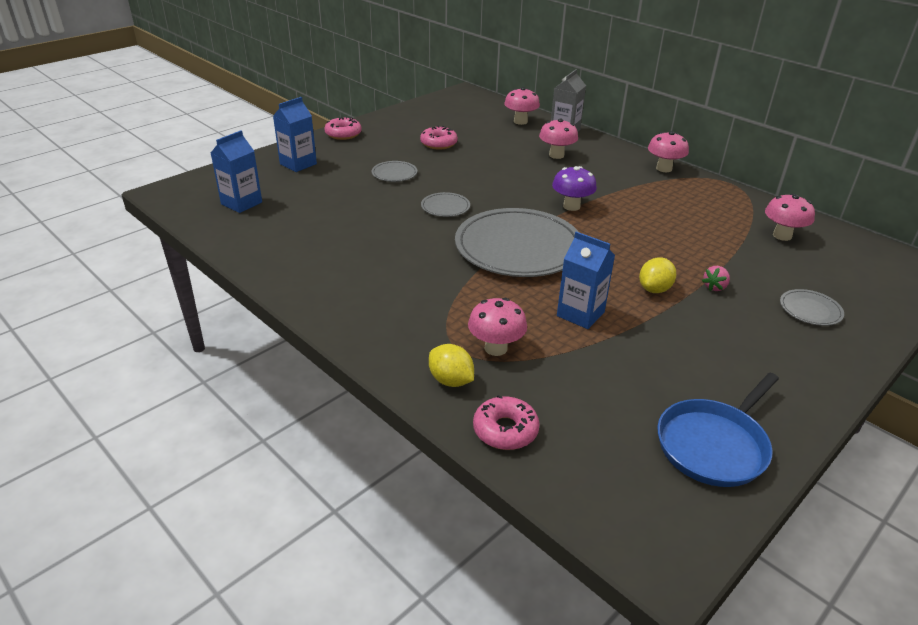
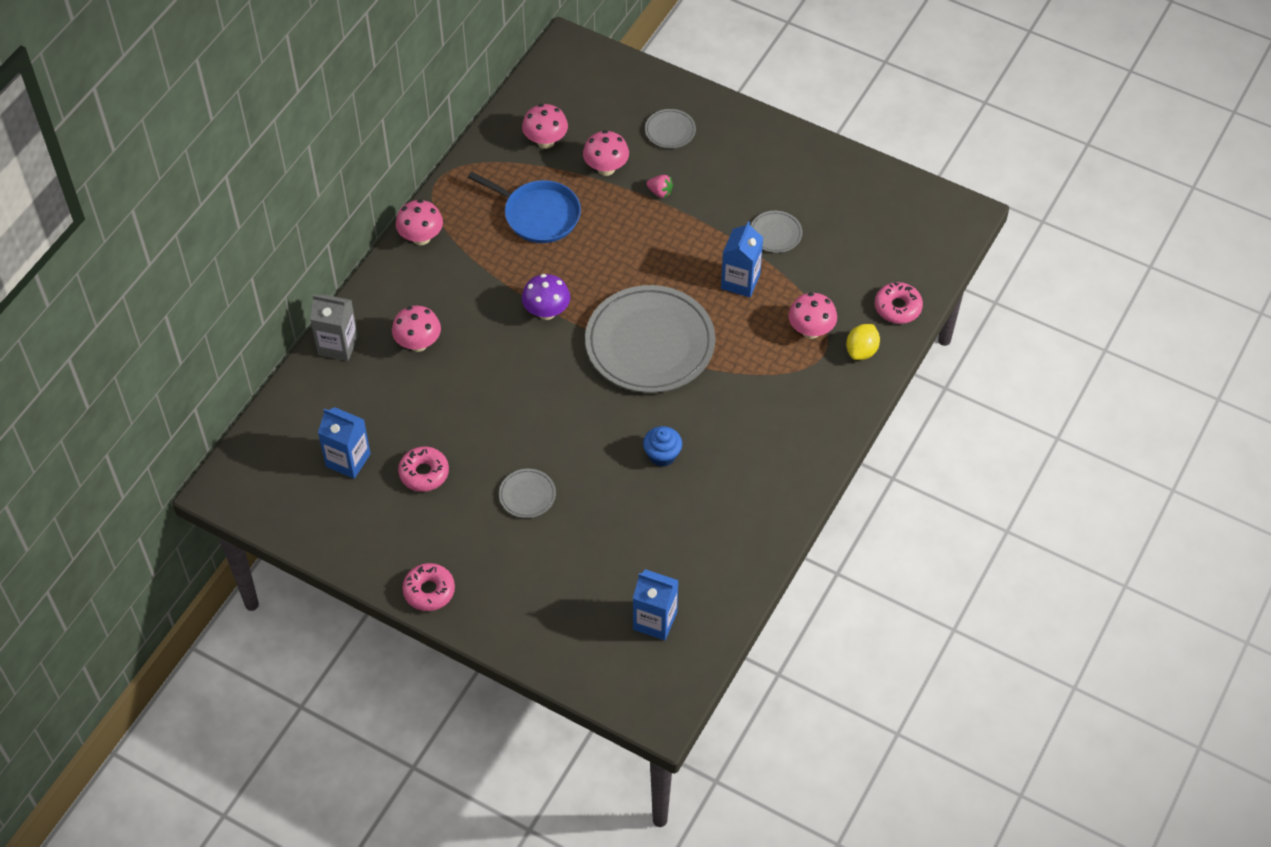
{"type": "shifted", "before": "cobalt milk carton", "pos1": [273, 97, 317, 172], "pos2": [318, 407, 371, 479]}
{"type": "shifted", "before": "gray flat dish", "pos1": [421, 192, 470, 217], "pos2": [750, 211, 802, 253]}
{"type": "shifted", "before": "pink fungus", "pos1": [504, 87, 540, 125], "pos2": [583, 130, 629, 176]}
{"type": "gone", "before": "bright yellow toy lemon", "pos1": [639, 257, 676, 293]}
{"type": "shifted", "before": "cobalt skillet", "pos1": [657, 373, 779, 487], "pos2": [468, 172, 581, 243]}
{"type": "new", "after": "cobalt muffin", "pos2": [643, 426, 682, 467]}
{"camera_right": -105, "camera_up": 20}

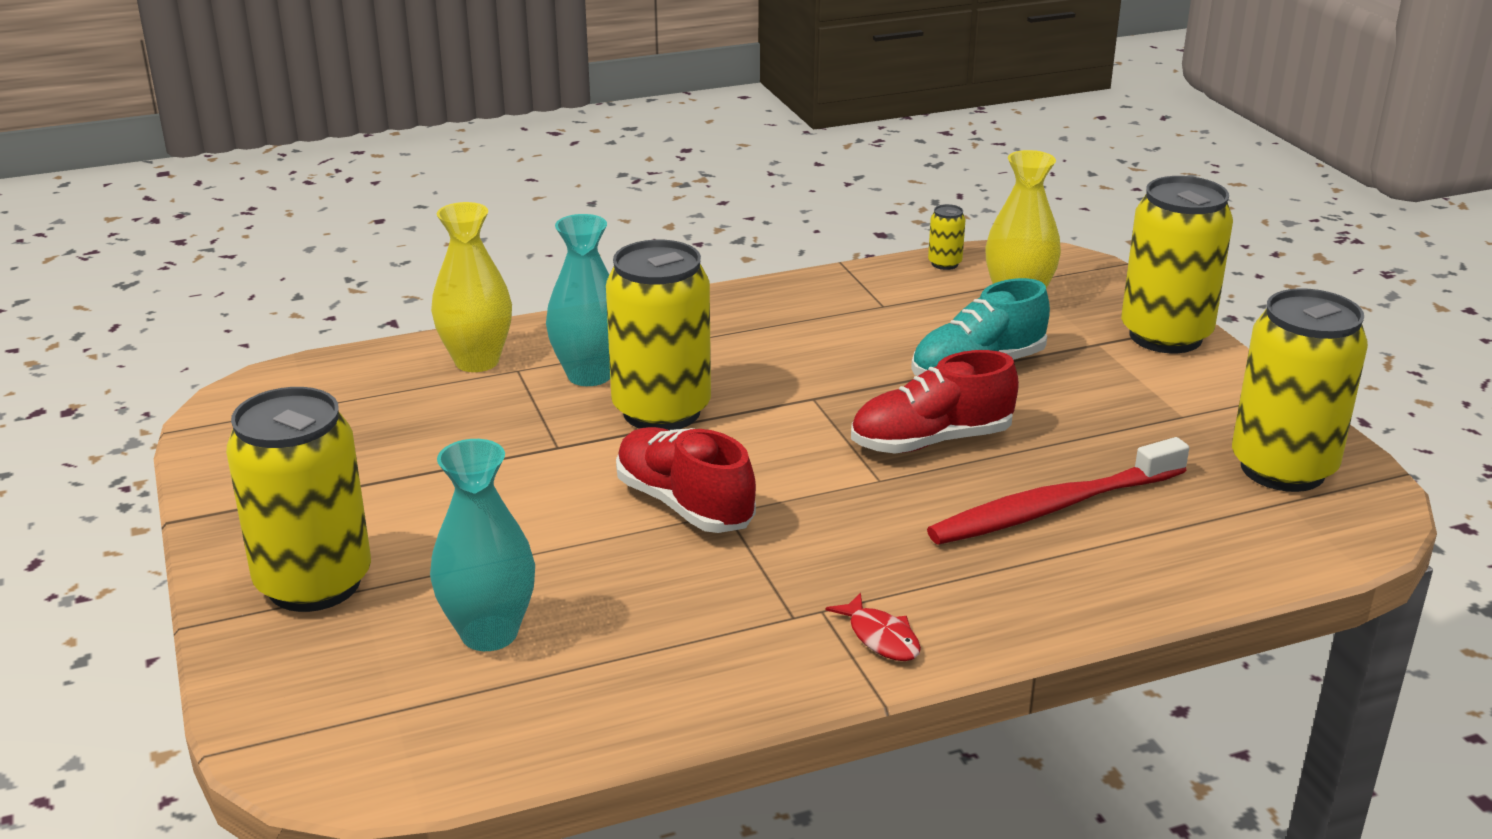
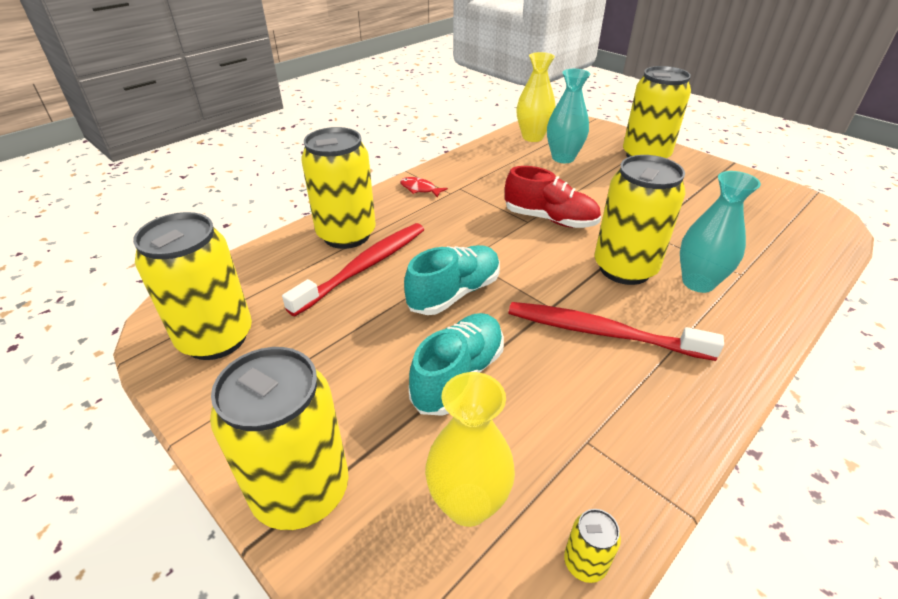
{"type": "shifted", "before": "bright yellow tall vase", "pos1": [431, 202, 512, 372], "pos2": [516, 52, 555, 142]}
{"type": "repainted", "before": "scarlet lace-up shoe", "after": "aqua lace-up shoe", "pos1": [851, 350, 1019, 454], "pos2": [404, 245, 500, 315]}
{"type": "new", "after": "bright yellow can", "pos2": [301, 127, 376, 249]}
{"type": "new", "after": "scarlet dental brush", "pos2": [509, 302, 724, 361]}
{"camera_right": 155, "camera_up": 10}

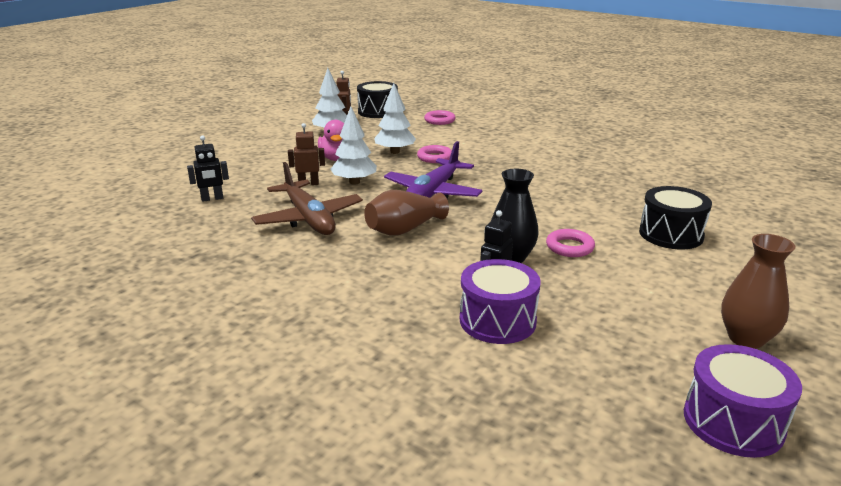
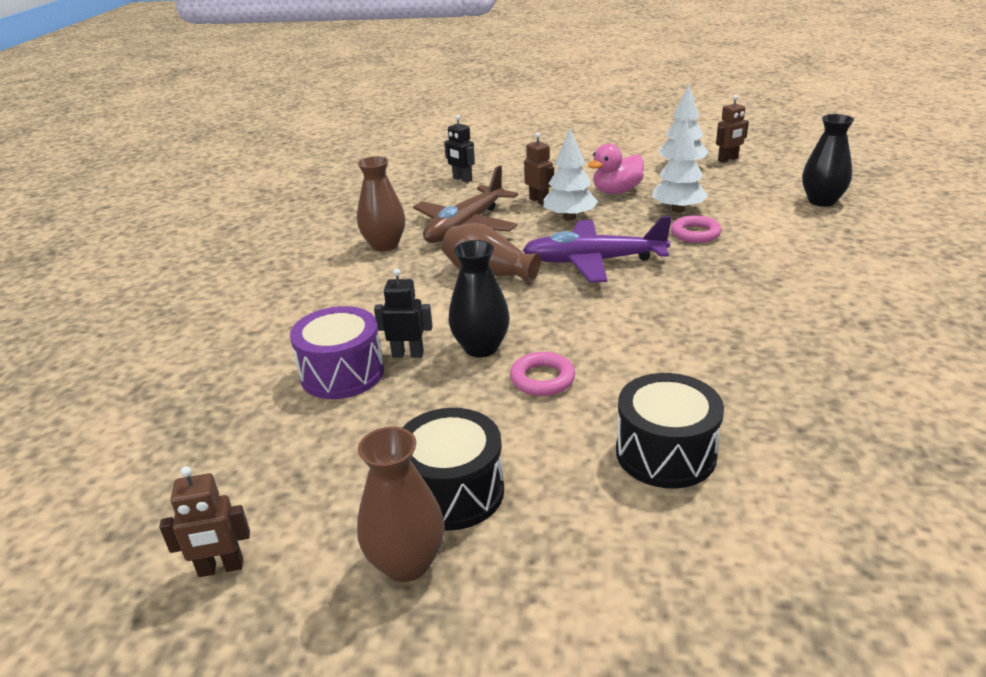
{"type": "shifted", "before": "black drum", "pos1": [357, 81, 398, 118], "pos2": [402, 408, 504, 531]}
{"type": "swapped", "before": "pink hoop", "after": "black tall vase", "pos1": [424, 110, 456, 125], "pos2": [802, 114, 854, 207]}
{"type": "swapped", "before": "violet drum", "after": "brown toy robot", "pos1": [684, 344, 802, 458], "pos2": [159, 466, 250, 577]}
{"type": "new", "after": "brown tall vase", "pos2": [357, 156, 405, 251]}
{"camera_right": 65, "camera_up": 5}

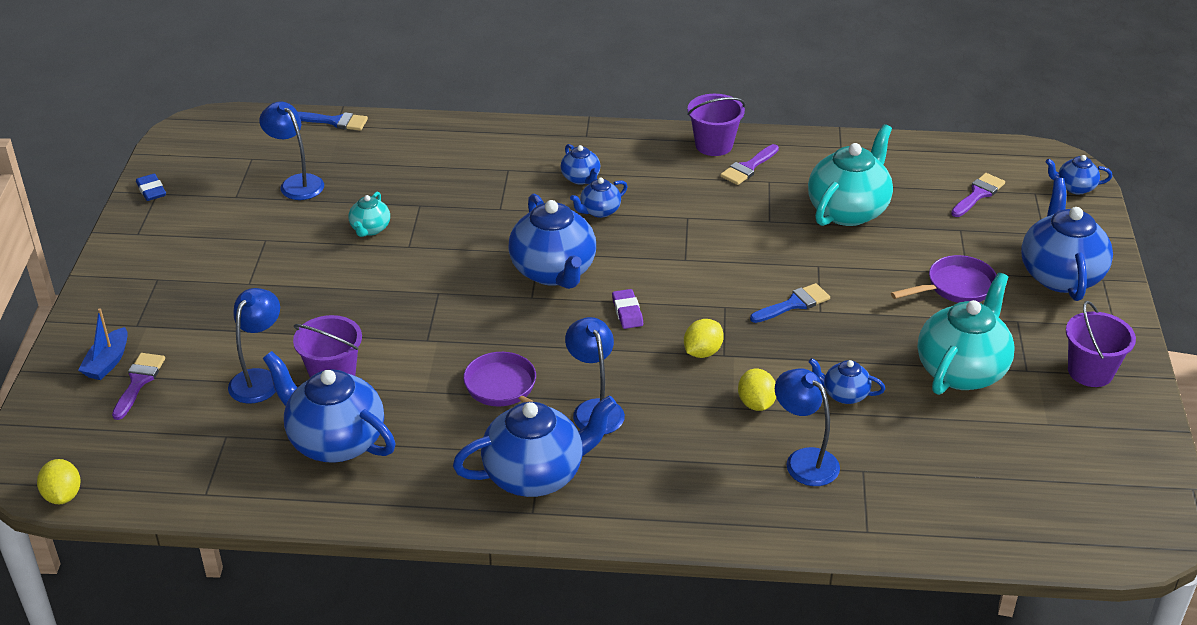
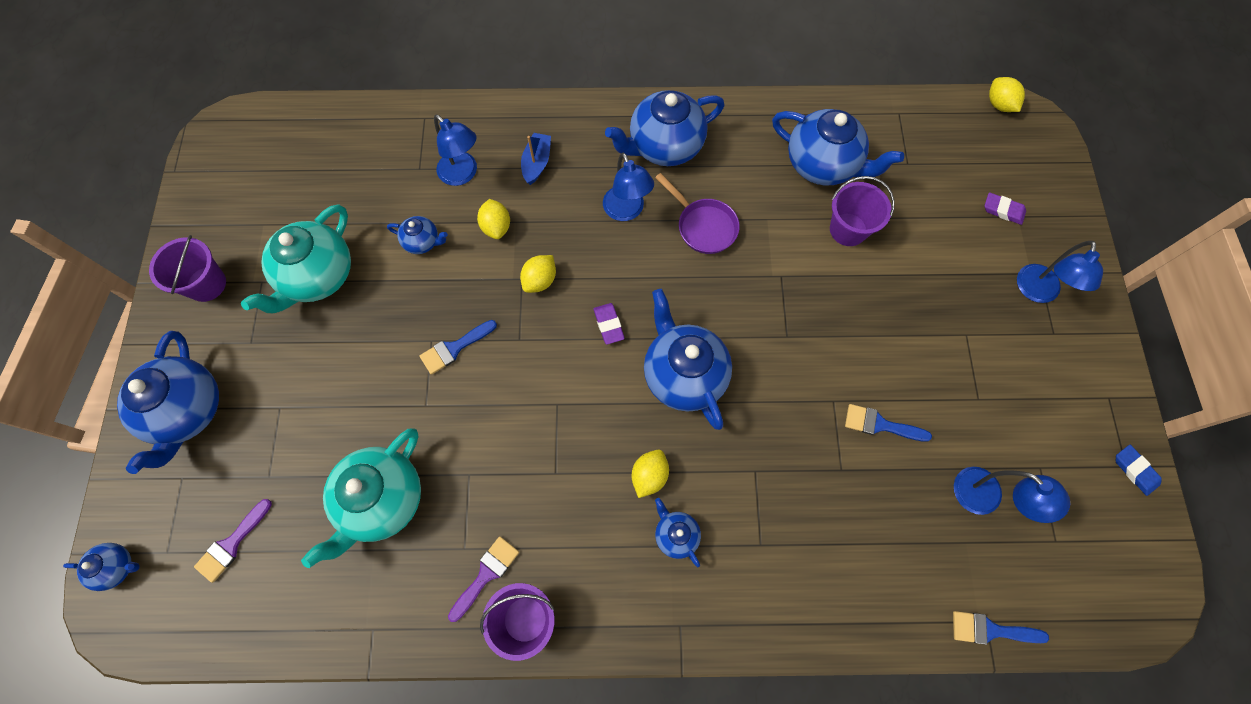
{"type": "shifted", "before": "cobalt toy boat", "pos1": [78, 308, 128, 380], "pos2": [521, 133, 551, 185]}
{"type": "swapped", "before": "violet brush", "after": "violet eraser", "pos1": [112, 353, 165, 420], "pos2": [985, 192, 1026, 225]}
{"type": "shifted", "before": "cobalt lamp", "pos1": [228, 288, 280, 404], "pos2": [1017, 241, 1103, 303]}
{"type": "swapped", "before": "aqua china teapot", "after": "cobalt brush", "pos1": [349, 192, 390, 237], "pos2": [845, 404, 932, 442]}
{"type": "swapped", "before": "cobalt china teapot", "after": "bright yellow toy lemon", "pos1": [570, 178, 628, 218], "pos2": [632, 450, 669, 498]}
{"type": "gone", "before": "violet skillet", "pos1": [891, 255, 997, 303]}
{"camera_right": 175, "camera_up": 30}

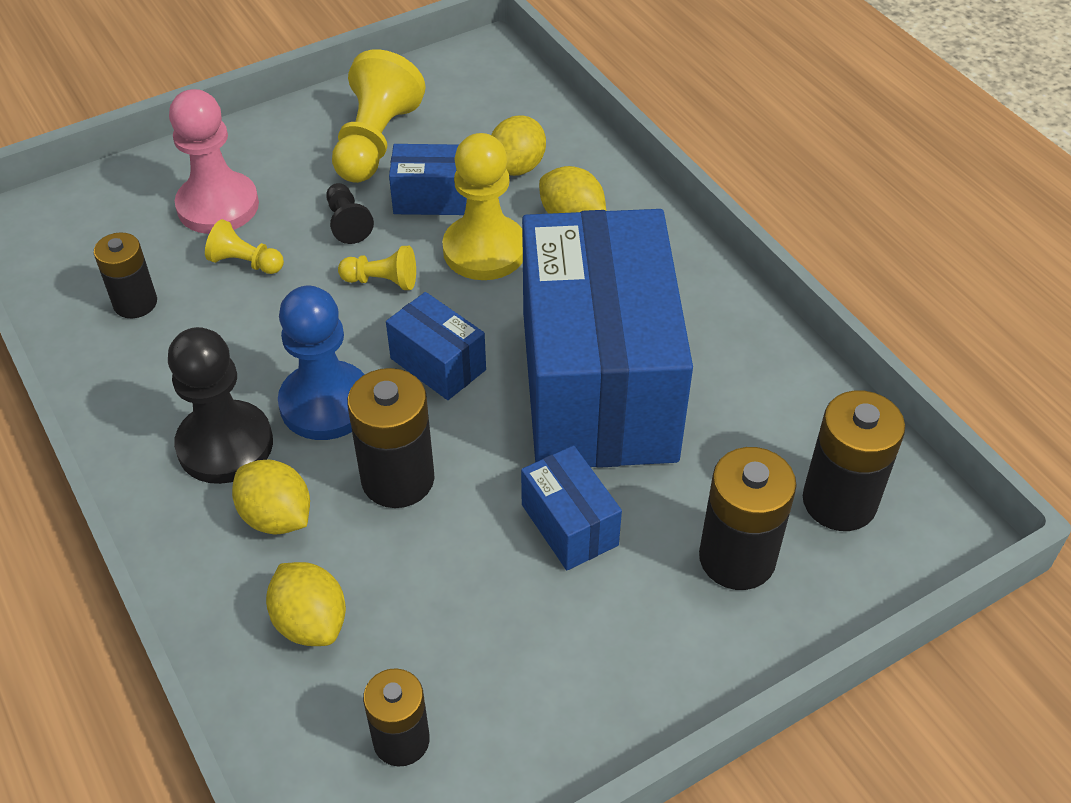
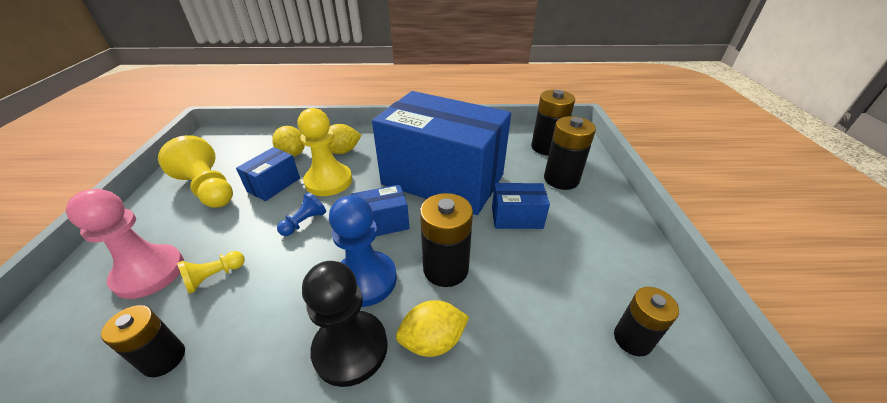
{"type": "gone", "before": "bright yellow toy lemon", "pos1": [266, 562, 346, 646]}
{"type": "gone", "before": "black game pawn", "pos1": [326, 183, 374, 244]}
{"type": "repainted", "before": "bright yellow game pawn", "after": "cobalt game pawn", "pos1": [338, 246, 416, 290], "pos2": [277, 192, 326, 236]}
{"camera_right": -60, "camera_up": -10}

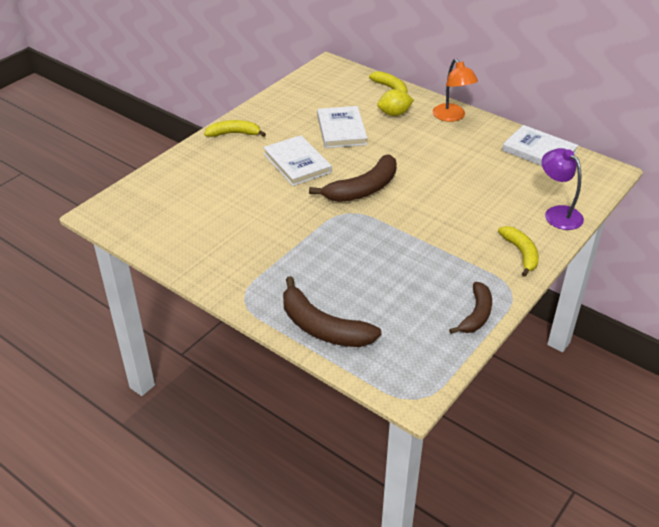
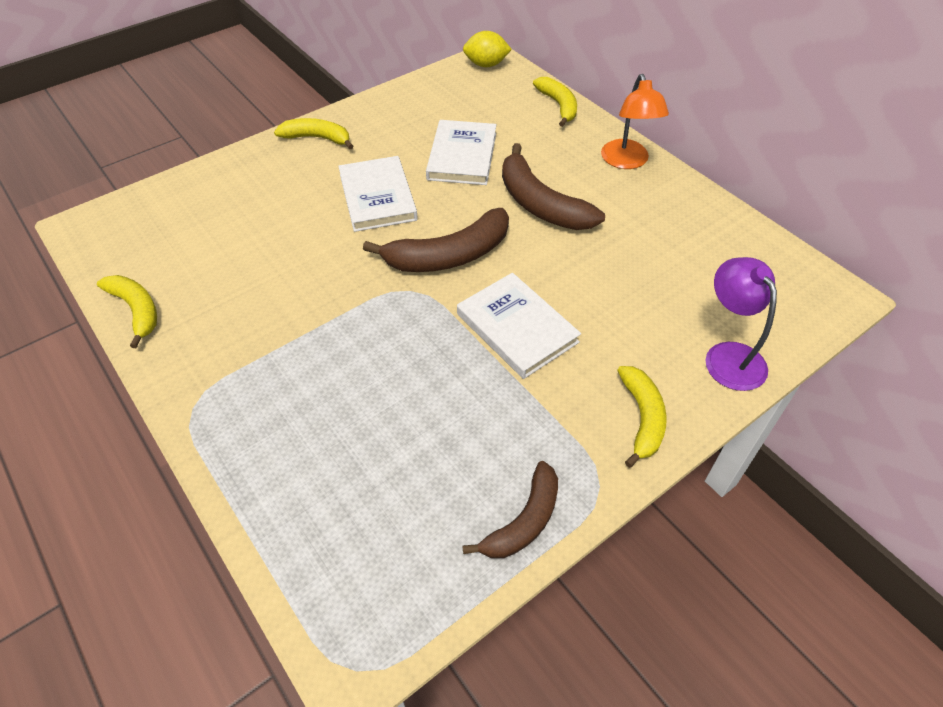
{"type": "shifted", "before": "brown toy banana", "pos1": [283, 276, 382, 347], "pos2": [502, 143, 605, 230]}
{"type": "shifted", "before": "bright yellow toy lemon", "pos1": [377, 89, 414, 116], "pos2": [463, 31, 512, 67]}
{"type": "shifted", "before": "pure white hardback", "pos1": [502, 125, 579, 166], "pos2": [457, 273, 581, 379]}
{"type": "new", "after": "bright yellow toy banana", "pos2": [97, 275, 157, 348]}
{"camera_right": 15, "camera_up": 10}

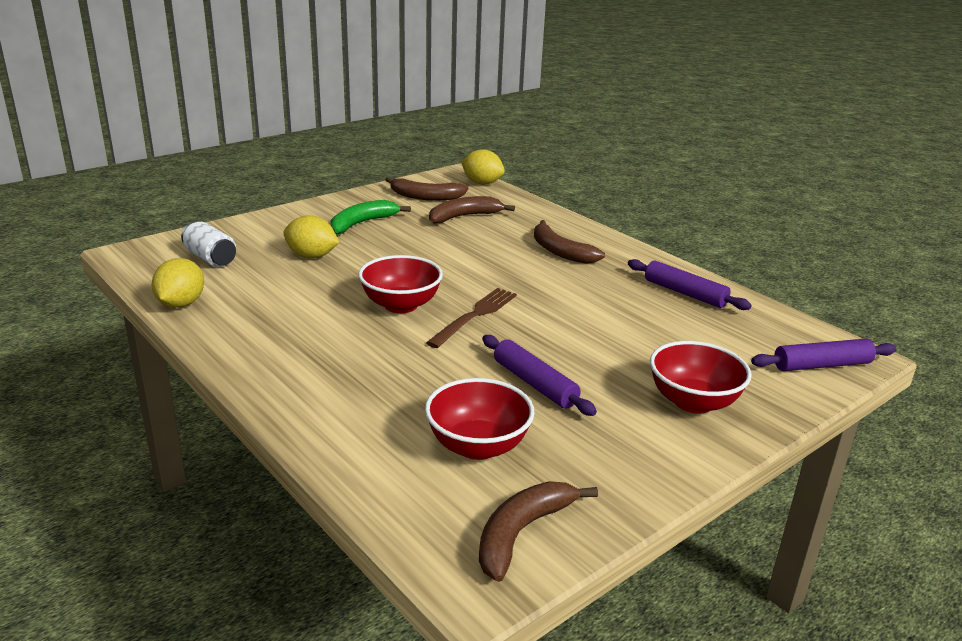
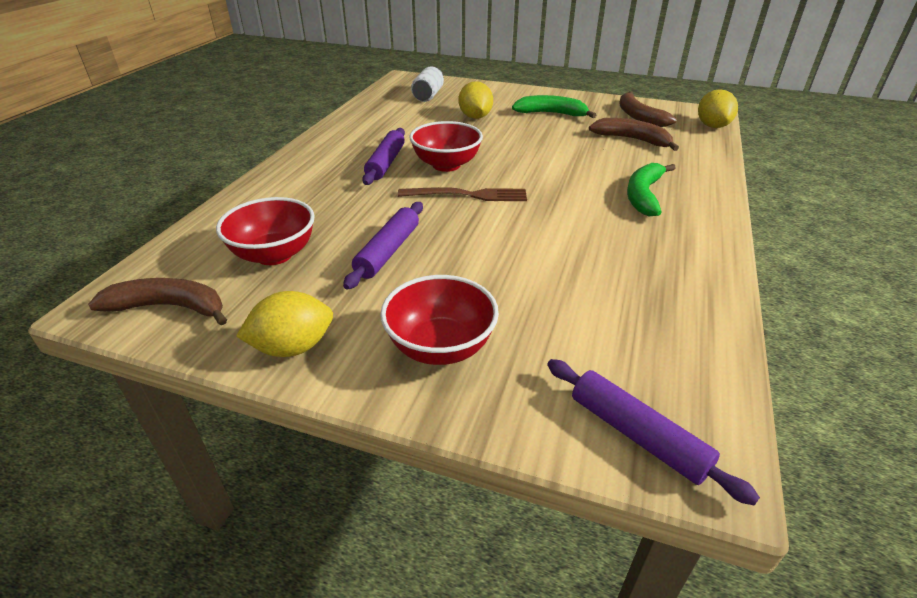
{"type": "shifted", "before": "bright yellow toy lemon", "pos1": [152, 258, 204, 308], "pos2": [236, 291, 333, 357]}
{"type": "repainted", "before": "brown toy banana", "after": "green toy banana", "pos1": [534, 220, 605, 264], "pos2": [627, 163, 676, 216]}
{"type": "shifted", "before": "violet rolling pin", "pos1": [628, 259, 752, 310], "pos2": [362, 128, 405, 185]}
{"camera_right": 60, "camera_up": 10}

